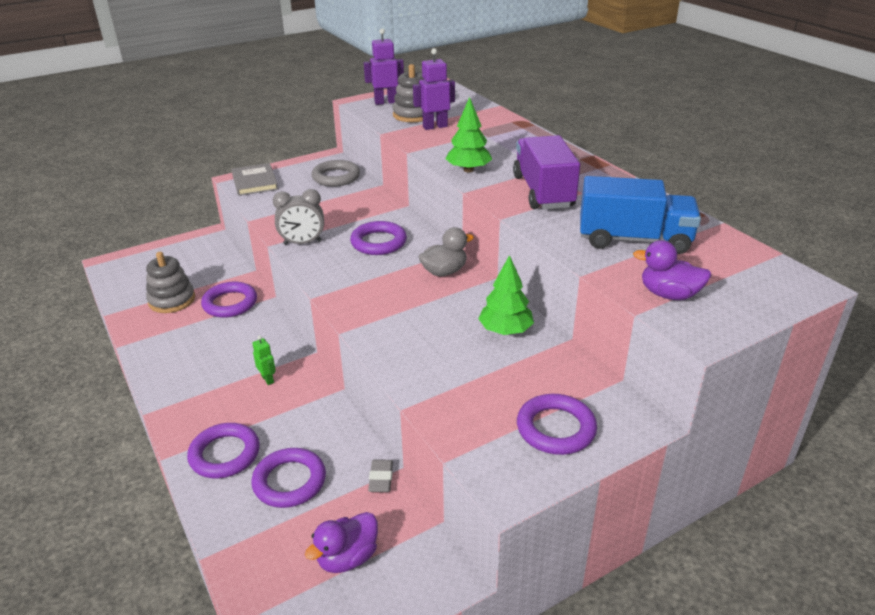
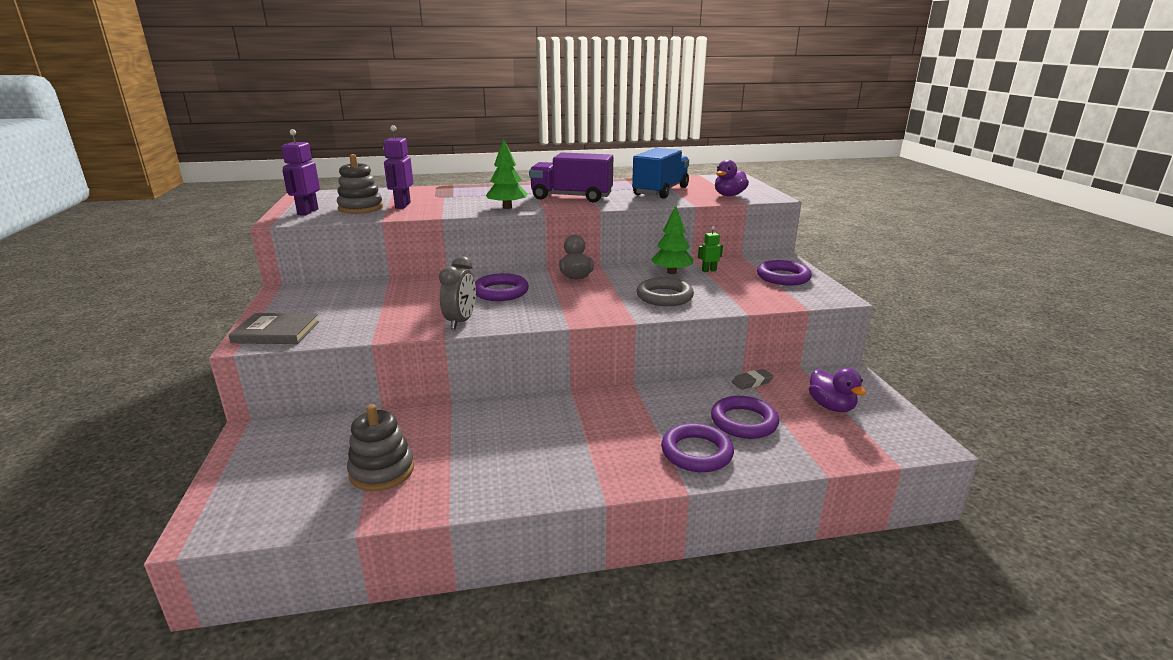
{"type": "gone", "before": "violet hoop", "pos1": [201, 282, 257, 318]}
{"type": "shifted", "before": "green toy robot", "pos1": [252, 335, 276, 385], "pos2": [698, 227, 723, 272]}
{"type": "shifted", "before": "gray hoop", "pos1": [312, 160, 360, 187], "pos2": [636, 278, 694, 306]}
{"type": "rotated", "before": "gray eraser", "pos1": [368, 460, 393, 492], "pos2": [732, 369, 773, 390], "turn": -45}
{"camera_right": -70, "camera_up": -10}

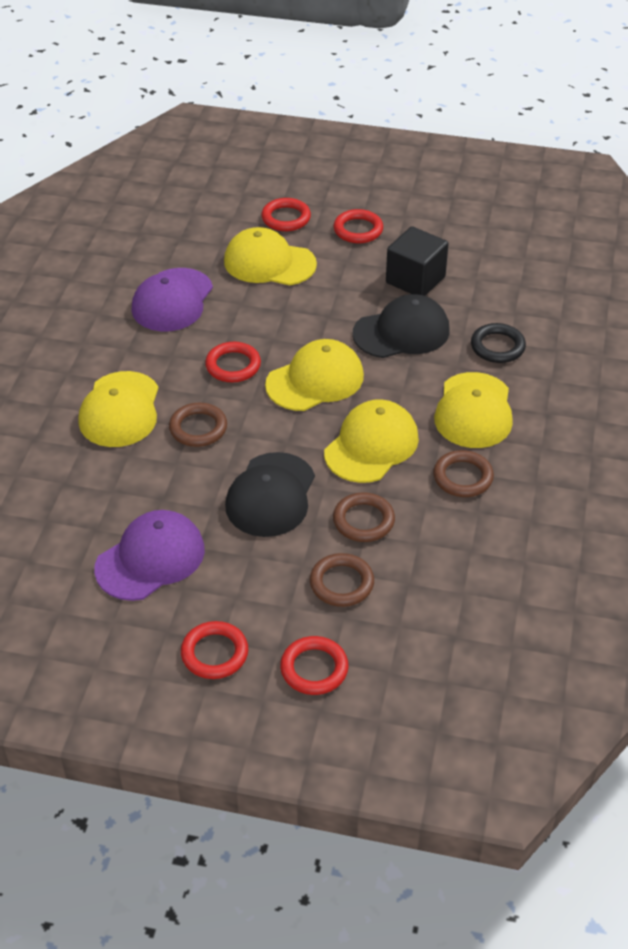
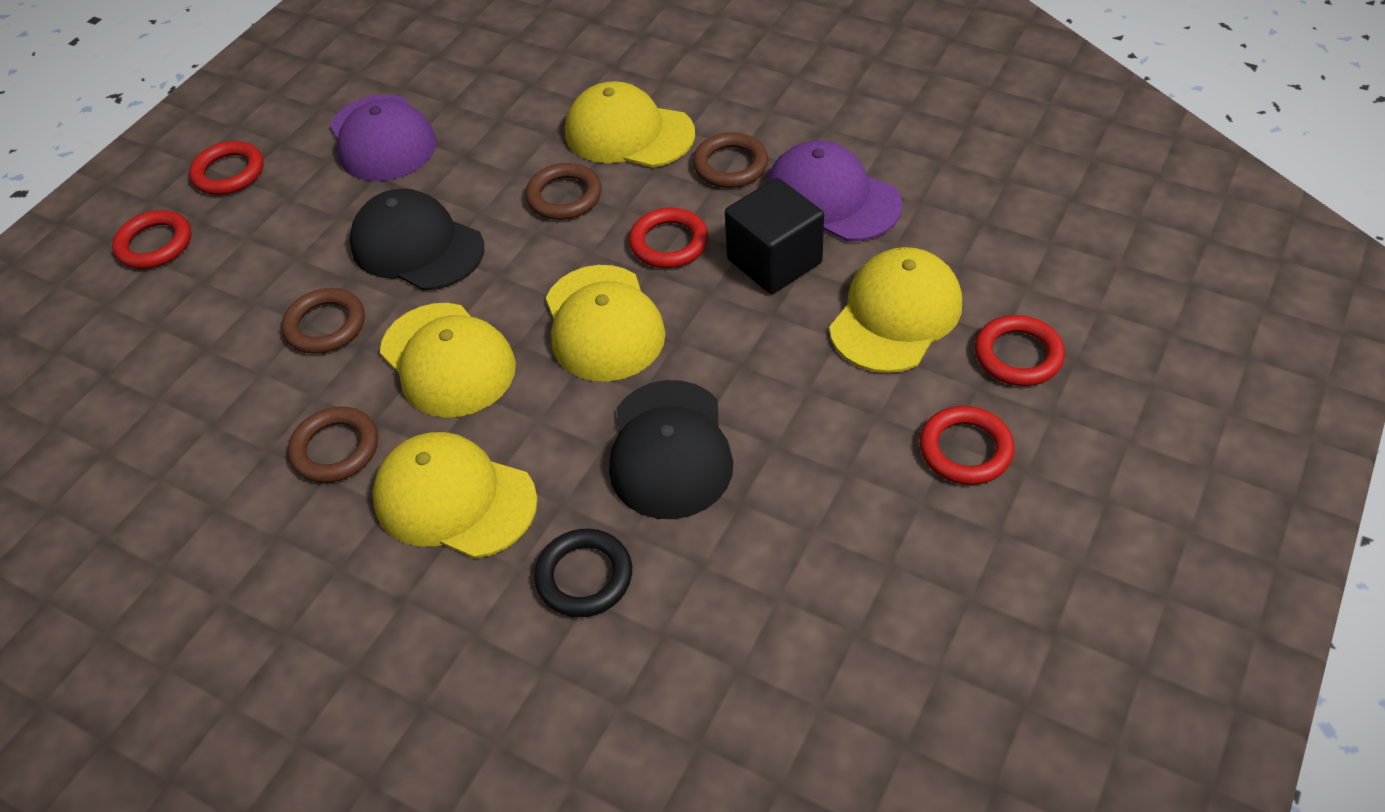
{"type": "shifted", "before": "brown hoop", "pos1": [310, 553, 374, 607], "pos2": [693, 132, 768, 188]}
{"type": "shifted", "before": "black cube", "pos1": [386, 226, 449, 296], "pos2": [725, 178, 824, 294]}
{"camera_right": 110, "camera_up": 5}

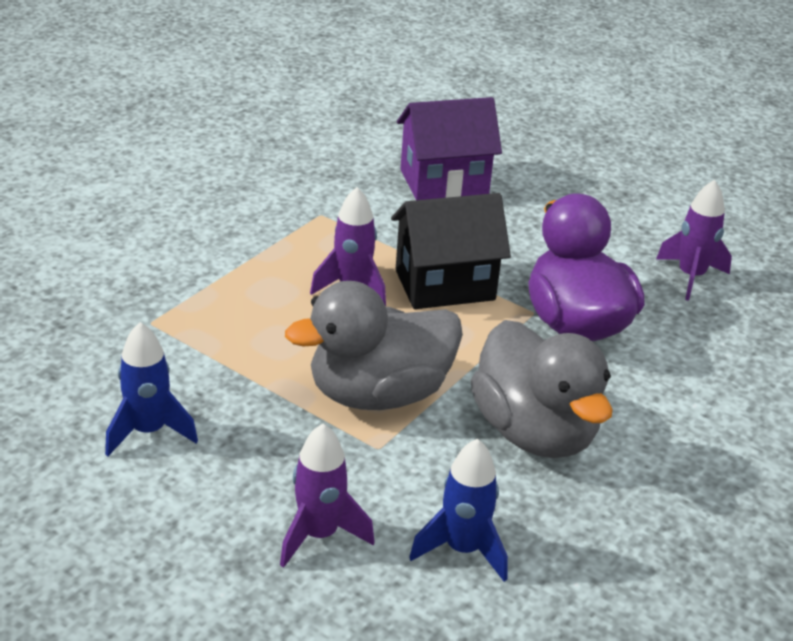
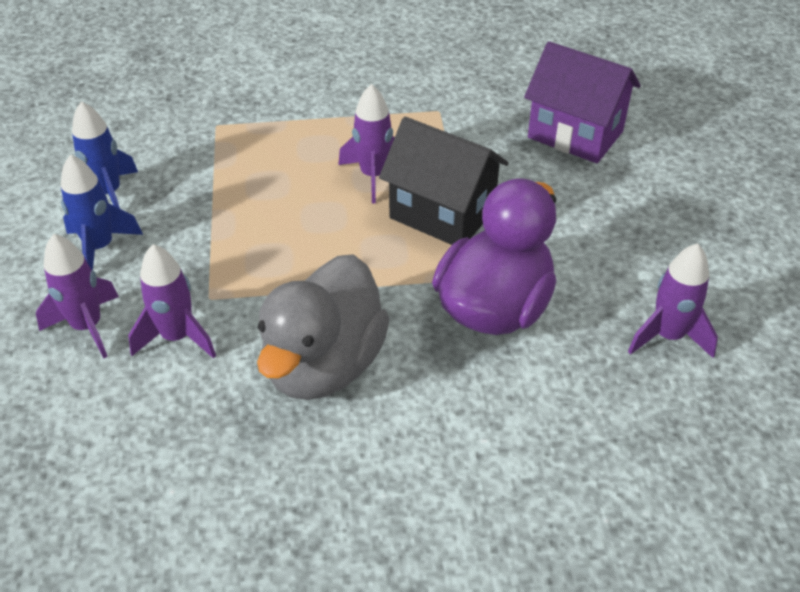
{"type": "gone", "before": "gray toy duck", "pos1": [285, 281, 463, 410]}
{"type": "shifted", "before": "cobalt rocket", "pos1": [409, 439, 508, 582], "pos2": [61, 154, 143, 270]}
{"type": "new", "after": "violet rocket", "pos2": [128, 244, 216, 358]}
{"camera_right": 50, "camera_up": 10}

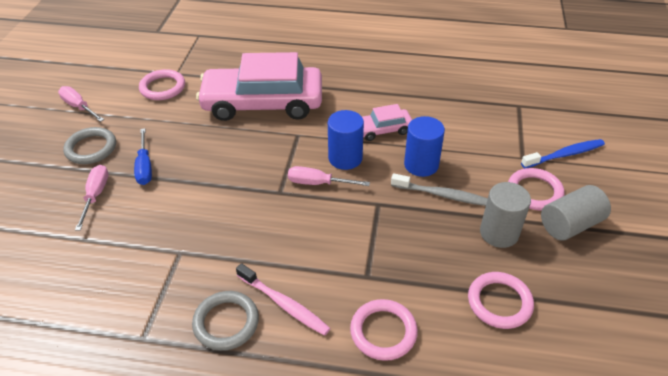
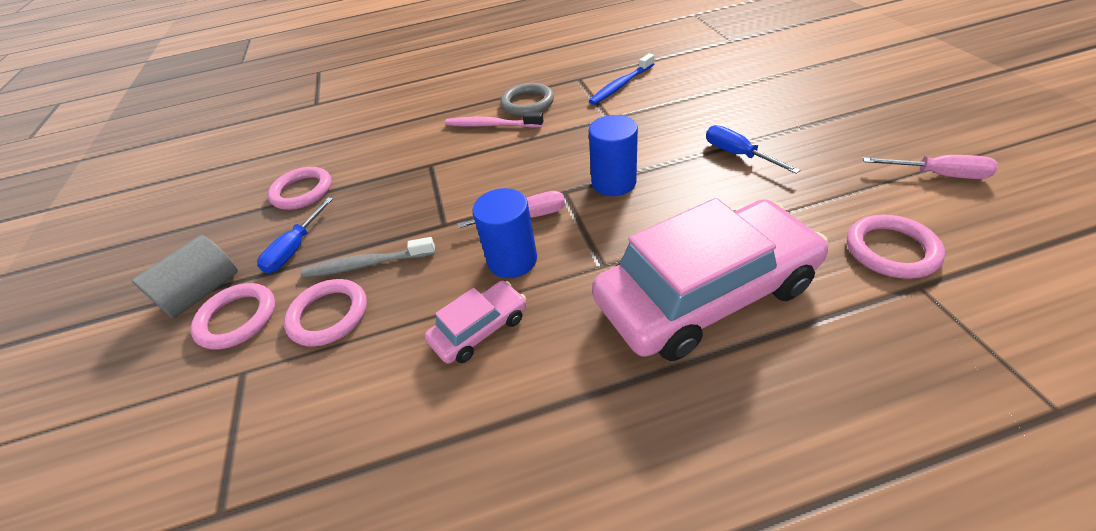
{"type": "gone", "before": "gray hoop", "pos1": [63, 127, 116, 164]}
{"type": "gone", "before": "pink hand screwdriver", "pos1": [75, 165, 109, 231]}
{"type": "shifted", "before": "pink hoop", "pos1": [350, 299, 418, 361], "pos2": [284, 279, 367, 347]}
{"type": "shifted", "before": "cobalt cylinder shape", "pos1": [404, 116, 445, 177], "pos2": [589, 115, 638, 196]}
{"type": "swapped", "before": "gray cylinder shape", "after": "cobalt hand screwdriver", "pos1": [480, 182, 531, 248], "pos2": [257, 198, 333, 273]}
{"type": "shifted", "before": "cobalt dental brush", "pos1": [521, 139, 605, 168], "pos2": [589, 53, 655, 105]}
{"camera_right": 160, "camera_up": 0}

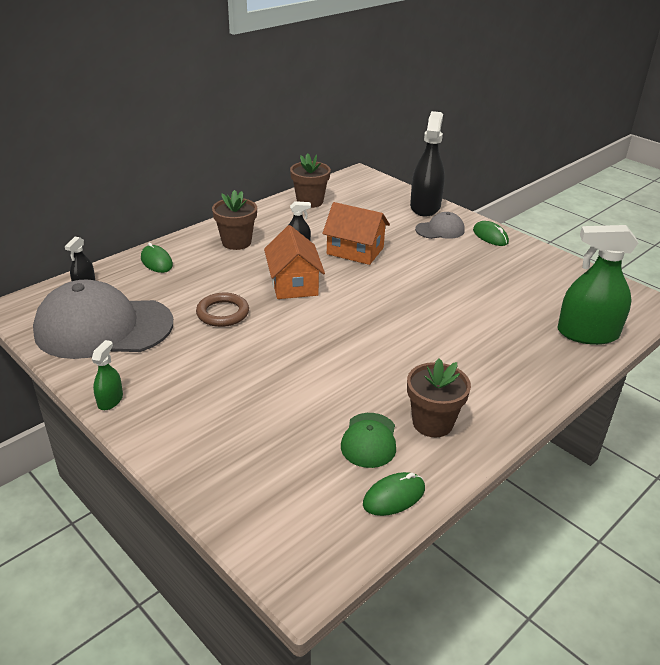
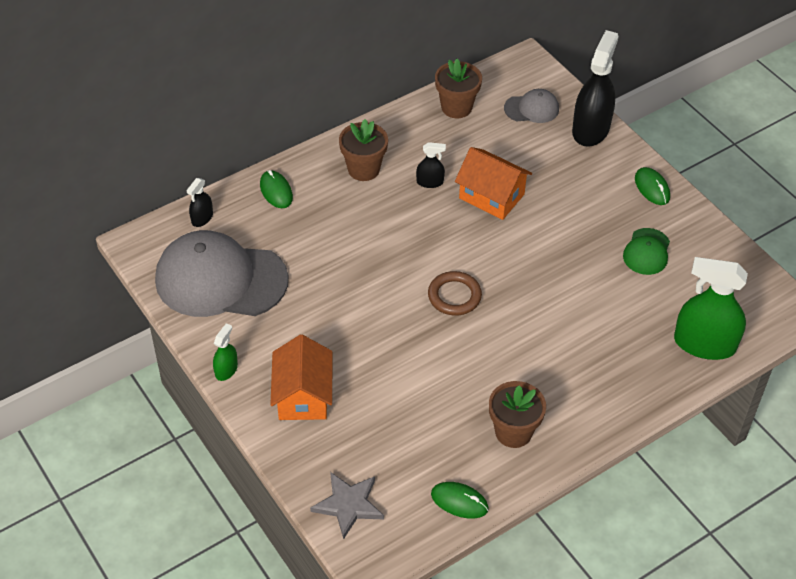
{"type": "shifted", "before": "brown hoop", "pos1": [196, 293, 249, 327], "pos2": [428, 271, 482, 316]}
{"type": "shifted", "before": "bright orange house", "pos1": [264, 225, 325, 299], "pos2": [270, 335, 332, 420]}
{"type": "shifted", "before": "green cap", "pos1": [341, 413, 396, 468], "pos2": [623, 228, 670, 275]}
{"type": "rotated", "before": "green PC mouse", "pos1": [363, 472, 425, 516], "pos2": [431, 482, 488, 518], "turn": 45}
{"type": "shifted", "before": "gray cap", "pos1": [415, 212, 465, 239], "pos2": [504, 89, 559, 123]}
{"type": "new", "after": "gray star shape", "pos2": [310, 472, 384, 539]}
{"camera_right": 10, "camera_up": 15}

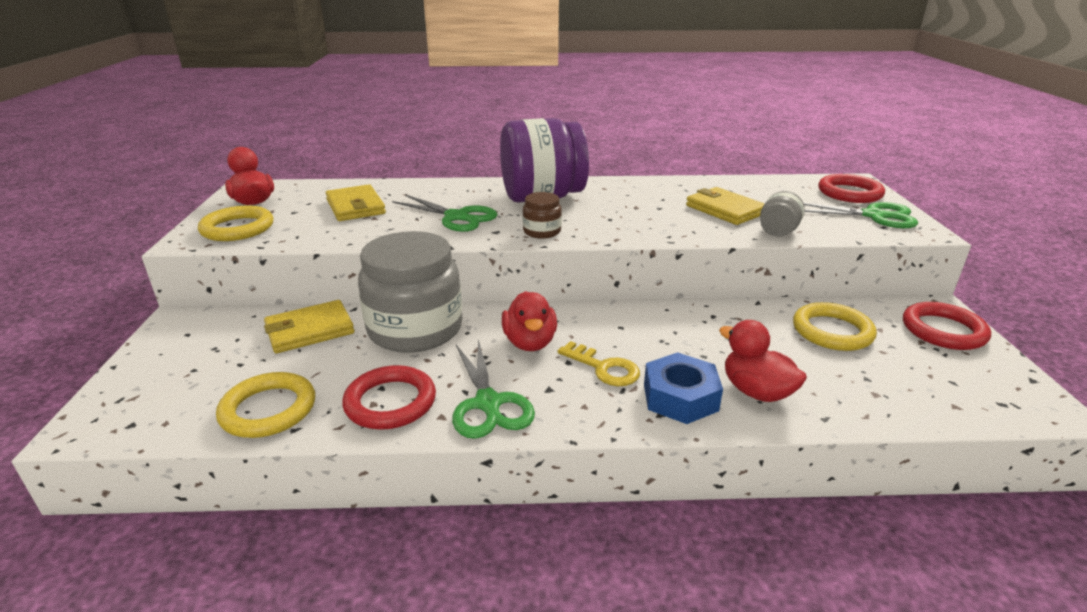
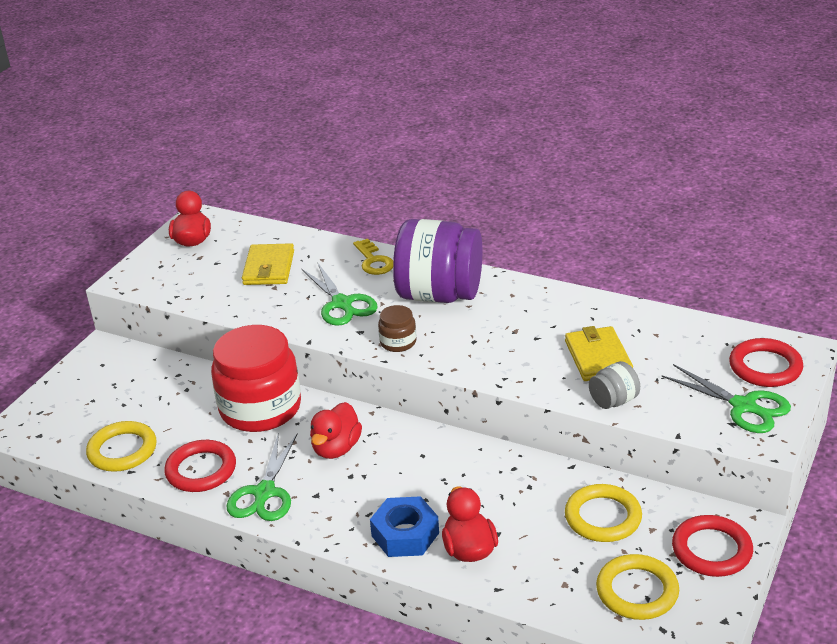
{"type": "shifted", "before": "bright yellow hoop", "pos1": [198, 206, 273, 241], "pos2": [596, 554, 679, 620]}
{"type": "gone", "before": "bright yellow card wallet", "pos1": [264, 300, 355, 353]}
{"type": "repainted", "before": "gray preserve jar", "after": "scarlet preserve jar", "pos1": [358, 231, 463, 353], "pos2": [211, 325, 301, 432]}
{"type": "shifted", "before": "bright yellow latchkey", "pos1": [558, 341, 640, 386], "pos2": [353, 239, 393, 275]}
{"camera_right": 30, "camera_up": 5}

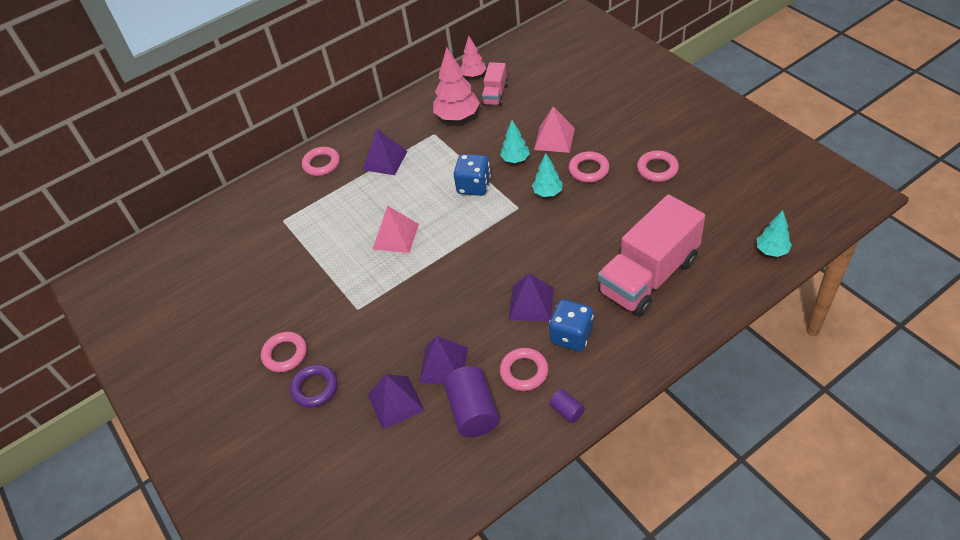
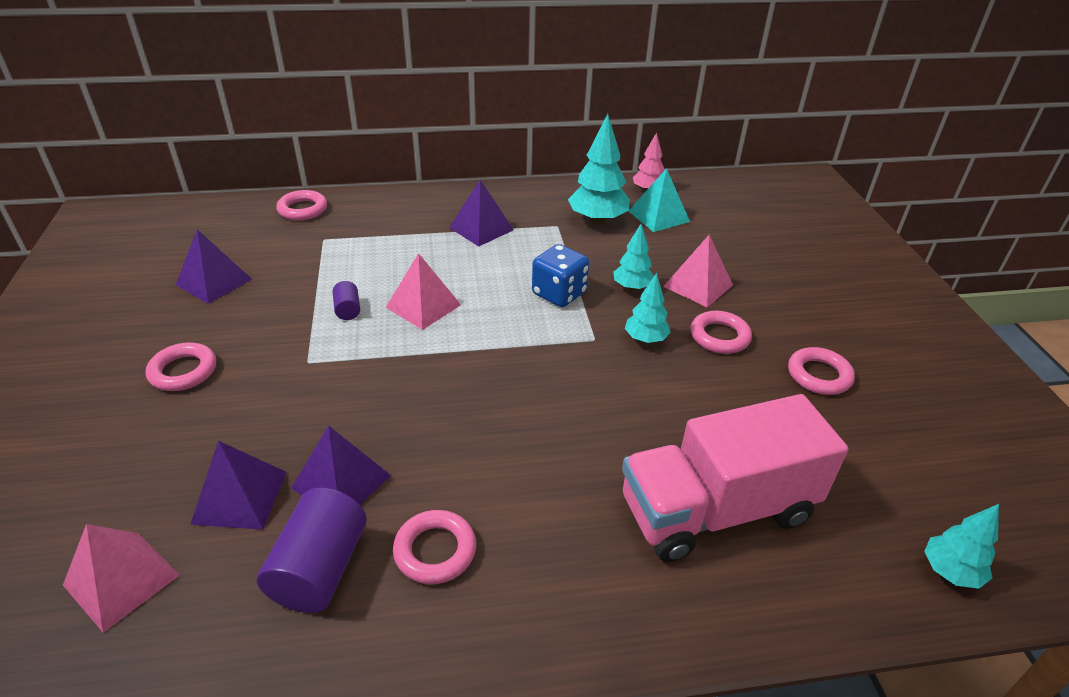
{"type": "gone", "before": "violet hoop", "pos1": [290, 364, 338, 408]}
{"type": "shifted", "before": "pink hoop", "pos1": [302, 147, 340, 176], "pos2": [276, 190, 327, 220]}
{"type": "repainted", "before": "pink toy tree", "after": "aqua toy tree", "pos1": [433, 47, 480, 121], "pos2": [568, 114, 630, 224]}
{"type": "swapped", "before": "pink lorry", "after": "aqua pyramid shape", "pos1": [482, 62, 508, 106], "pos2": [629, 168, 690, 232]}
{"type": "shifted", "before": "violet pyramid shape", "pos1": [509, 273, 554, 322], "pos2": [176, 229, 252, 304]}
{"type": "gone", "before": "cobalt dice", "pos1": [549, 299, 594, 352]}
{"type": "shifted", "before": "violet cylinder shape", "pos1": [549, 389, 585, 423], "pos2": [333, 281, 360, 320]}
{"type": "new", "after": "pink pyramid shape", "pos2": [63, 524, 180, 633]}
{"camera_right": 20, "camera_up": -10}

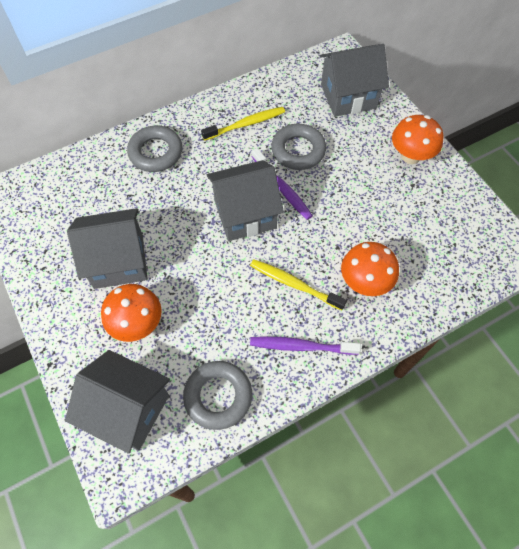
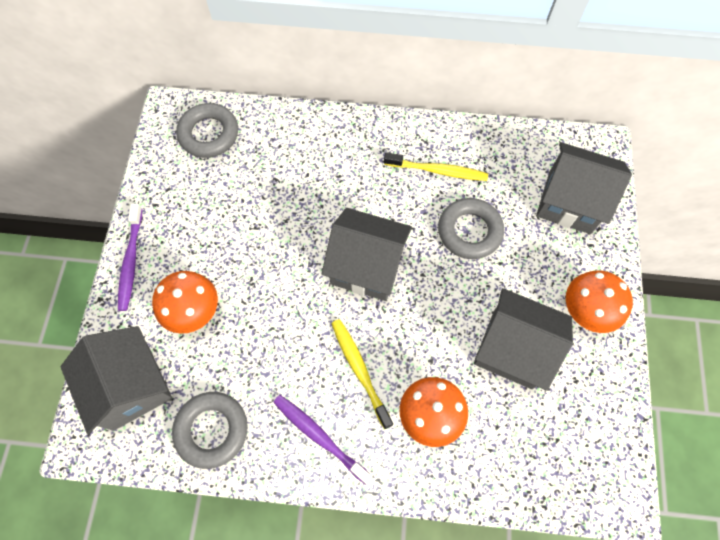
{"type": "shifted", "before": "gray house", "pos1": [67, 208, 147, 289], "pos2": [474, 288, 573, 391]}
{"type": "shifted", "before": "gray hoop", "pos1": [127, 126, 182, 172], "pos2": [176, 103, 238, 158]}
{"type": "shifted", "before": "violet dental brush", "pos1": [252, 148, 313, 220], "pos2": [118, 204, 143, 311]}
{"camera_right": 35, "camera_up": 5}

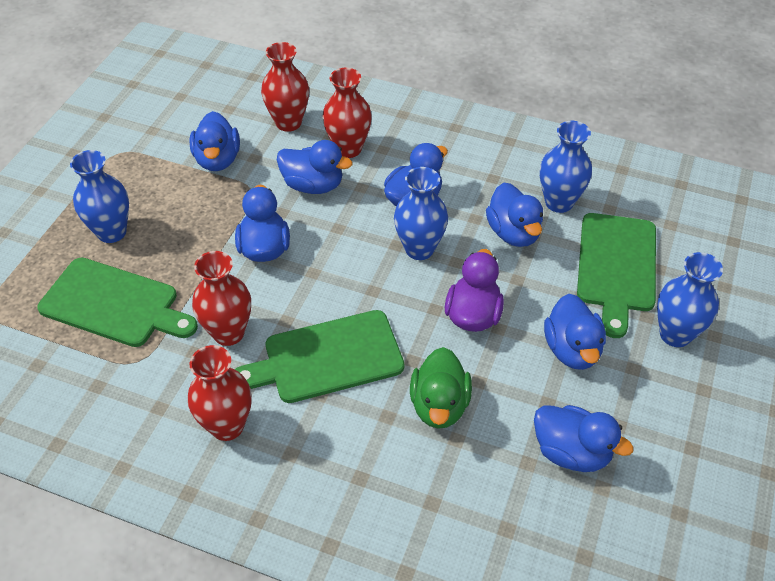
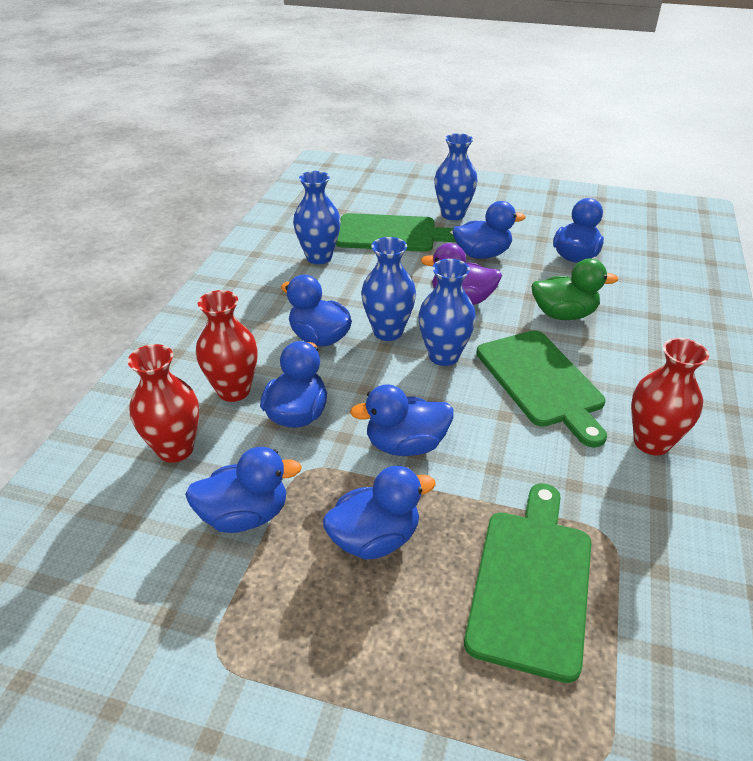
{"type": "shifted", "before": "cobalt tall vase", "pos1": [70, 150, 129, 243], "pos2": [418, 259, 476, 366]}
{"type": "gone", "before": "scarlet tall vase", "pos1": [192, 251, 251, 346]}
{"type": "shifted", "before": "cobalt toy duck", "pos1": [486, 183, 543, 247], "pos2": [323, 466, 436, 560]}
{"camera_right": -95, "camera_up": -10}

